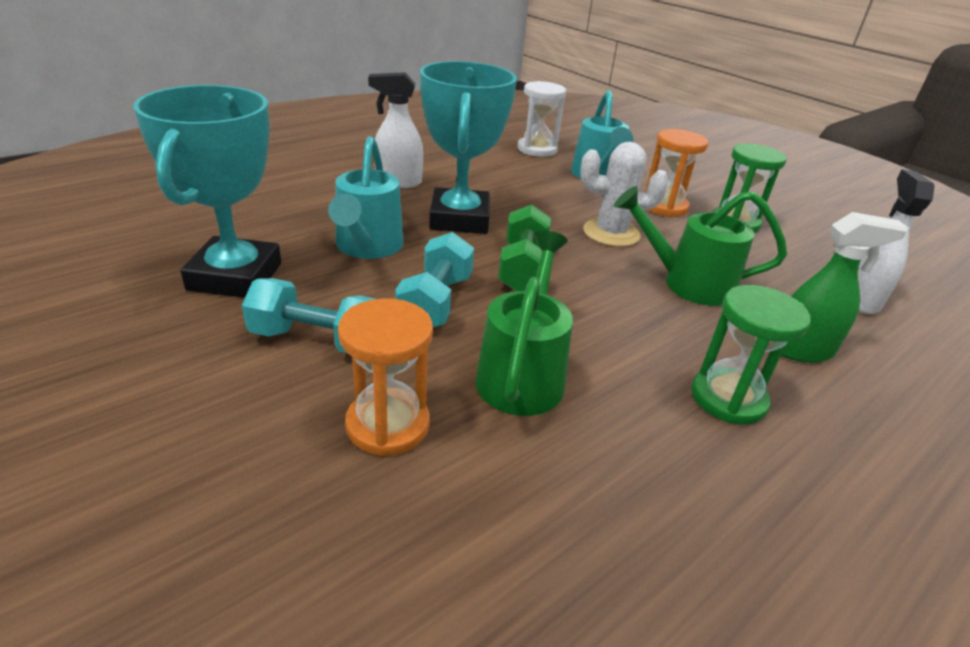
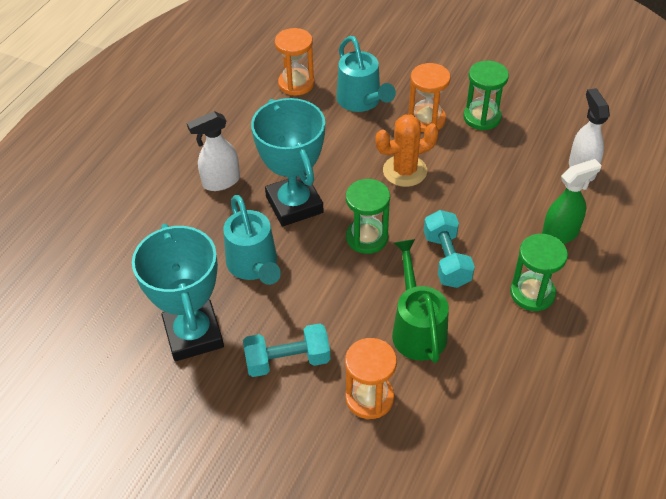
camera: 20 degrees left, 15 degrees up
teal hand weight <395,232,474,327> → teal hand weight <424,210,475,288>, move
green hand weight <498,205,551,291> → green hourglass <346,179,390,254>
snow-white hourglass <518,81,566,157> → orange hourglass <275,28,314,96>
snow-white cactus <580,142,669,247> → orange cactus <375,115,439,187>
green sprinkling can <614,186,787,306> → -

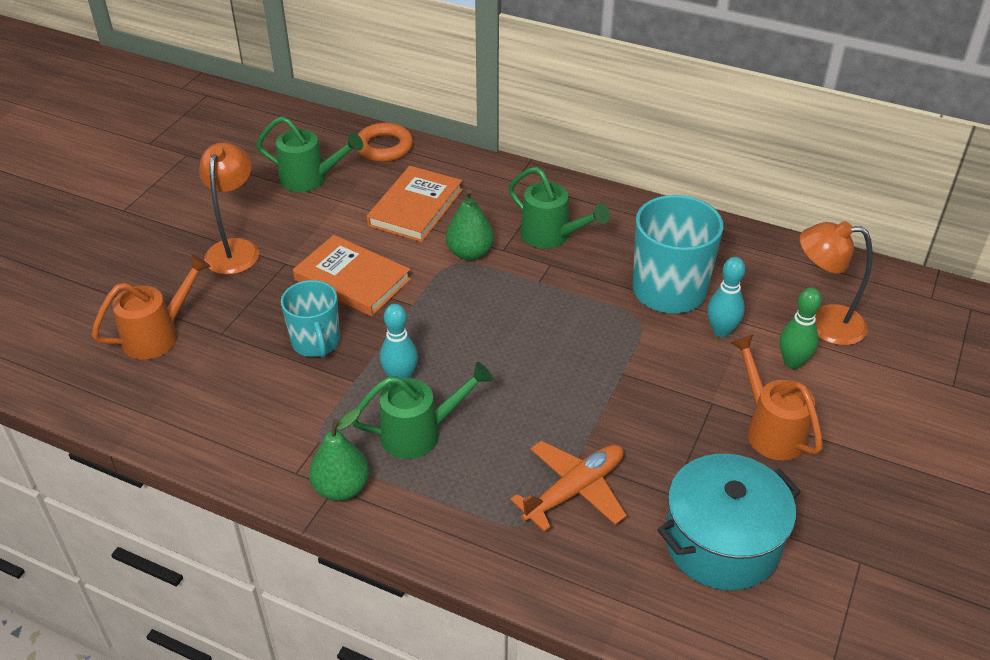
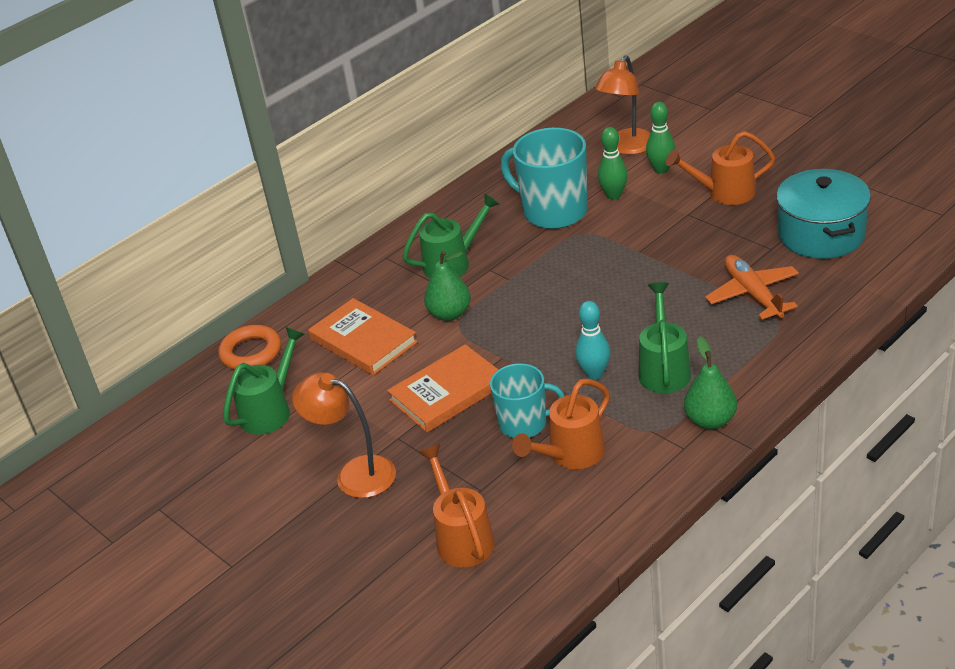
camera: 65 degrees left, 5 degrees down
teal tenpin <707,257,745,337> → green tenpin <598,127,628,200>
- → orange sprinkling can <512,379,610,469>

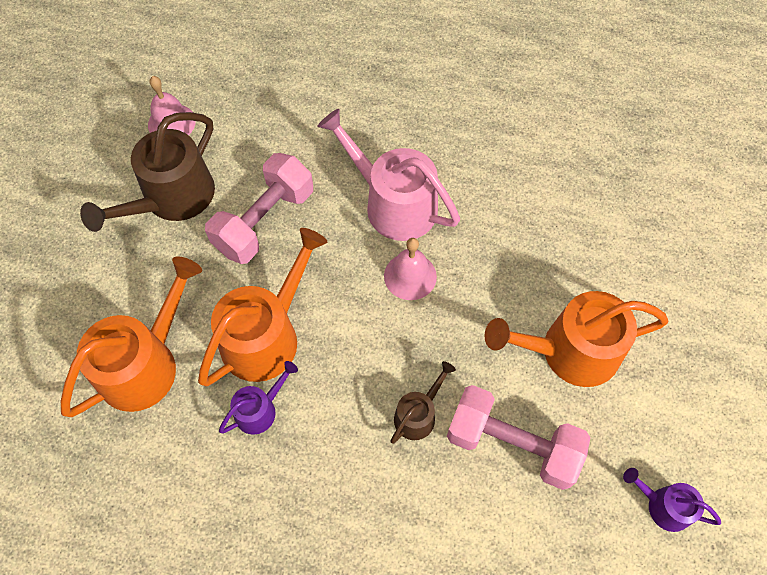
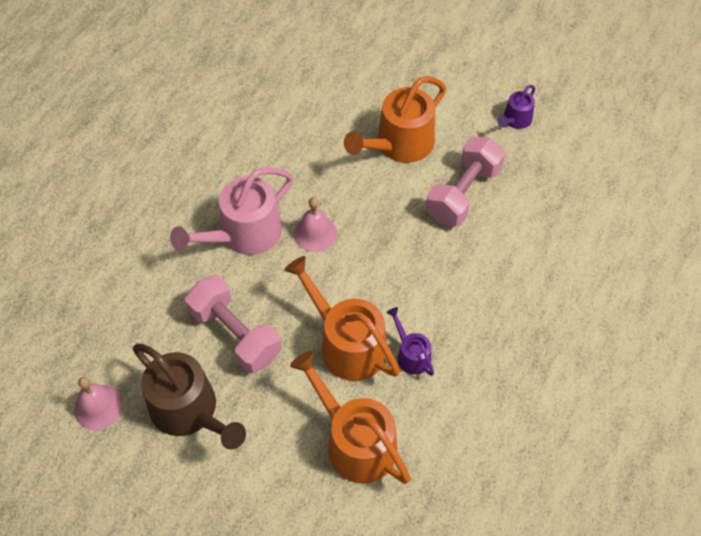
camera: 80 degrees left, 5 degrees down
dark brown sprinkling can <391,361,456,444> → -
orange sprinkling can <484,291,668,387> → orange sprinkling can <344,76,446,163>, 45 degrees clockwise

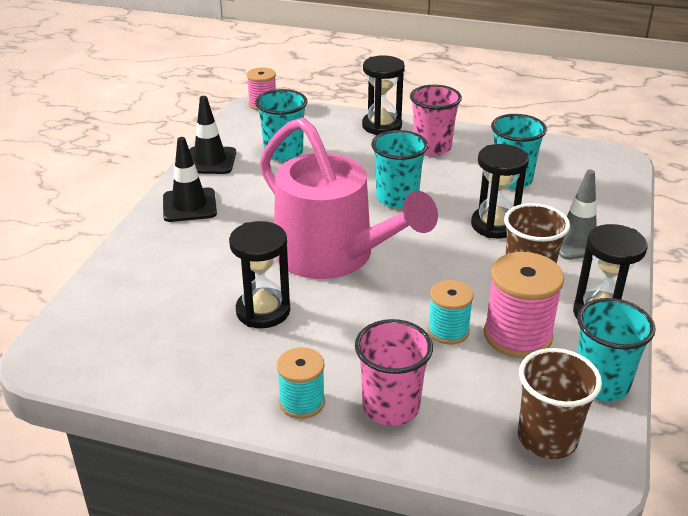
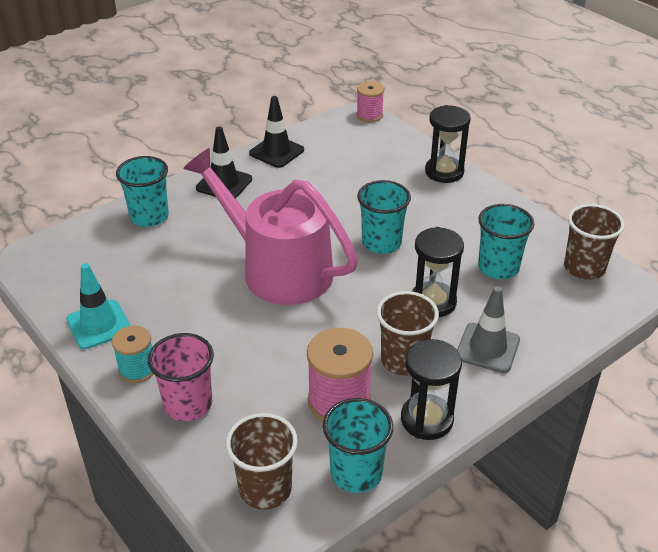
camera: 35 degrees right, 5 degrees up
jet-black hourglass <229,221,290,328> → -
teal beaker <255,89,307,161> → teal beaker <116,156,169,227>, move
rose-pink sprinkling can <260,117,438,279> → rose-pink sprinkling can <183,148,358,305>, 135 degrees clockwise
rose-pink beaker <410,85,462,156> → -
teal bobbin <427,280,474,345> → -
- → teal road cone <66,263,131,349>
- → dark brown beaker <564,204,625,280>

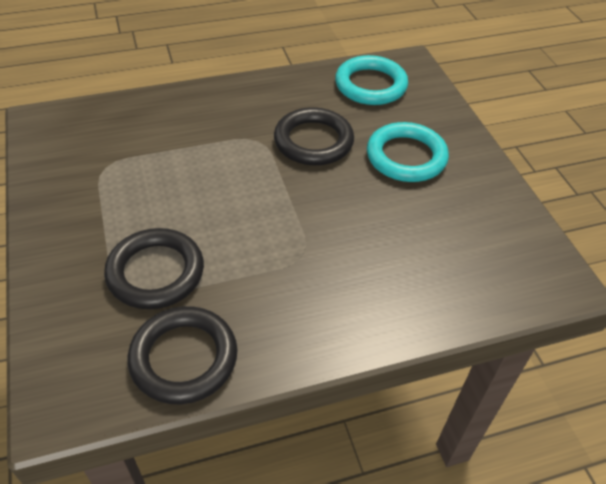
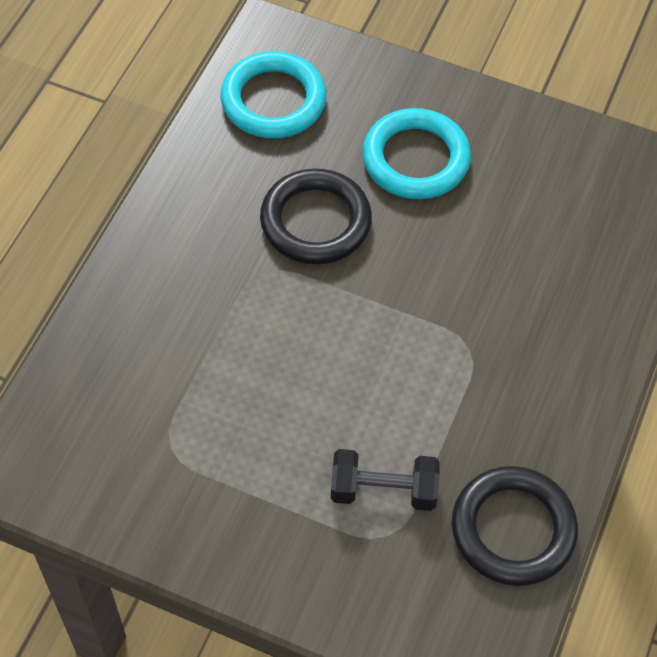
camera: 50 degrees left, 10 degrees up
jet-black ring <104,228,204,309> → jet-black hand weight <331,449,440,511>

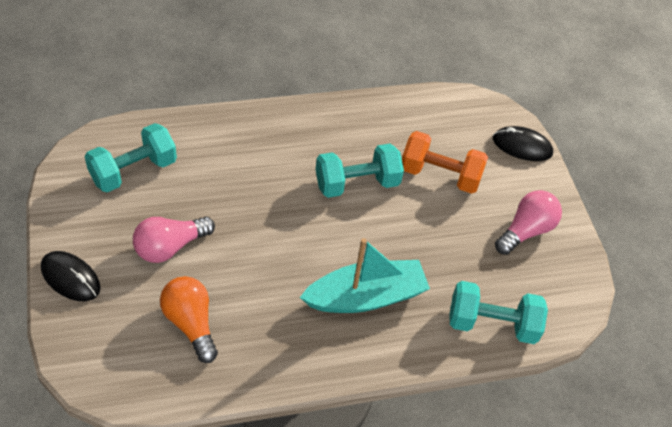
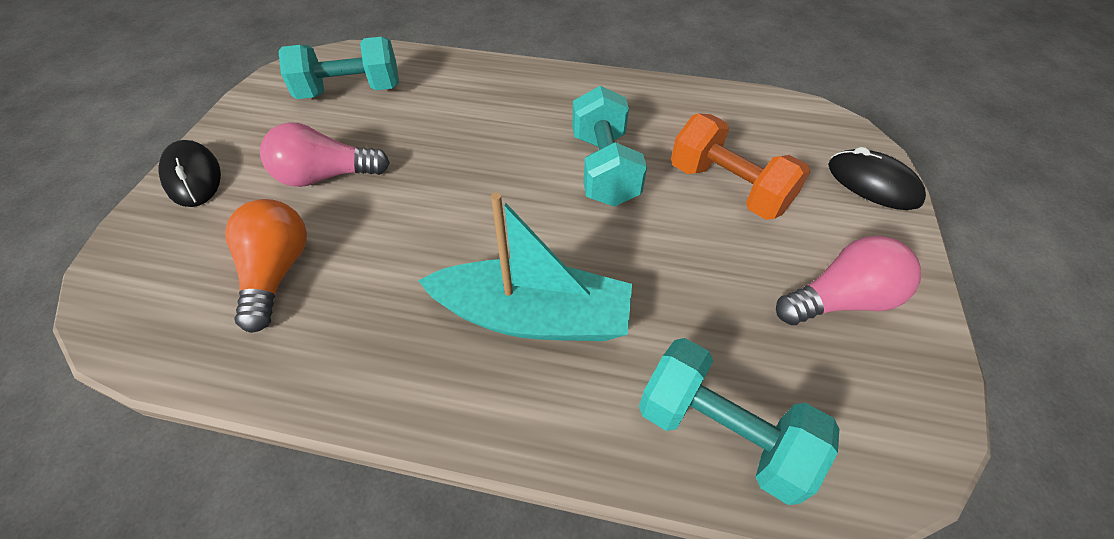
camera: 30 degrees right, 0 degrees up
teal hand weight <316,144,404,198> → teal hand weight <572,86,647,207>, 75 degrees clockwise

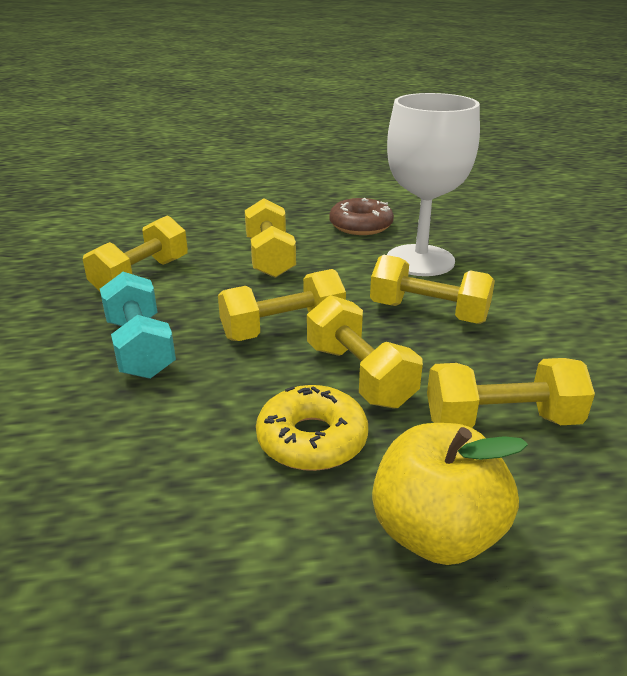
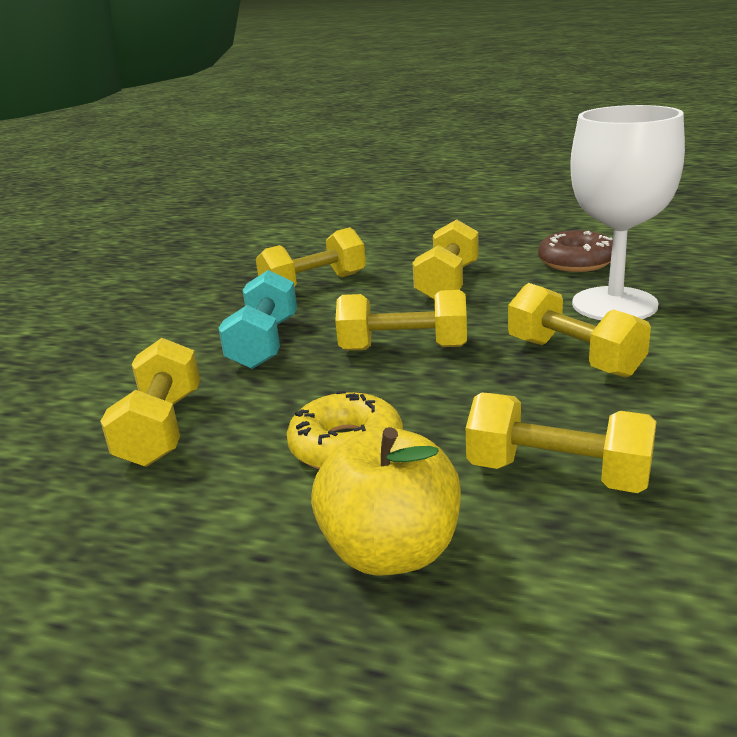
camera: 30 degrees right, 5 degrees down
golden hand weight <307,295,423,409> → golden hand weight <100,338,200,467>, move

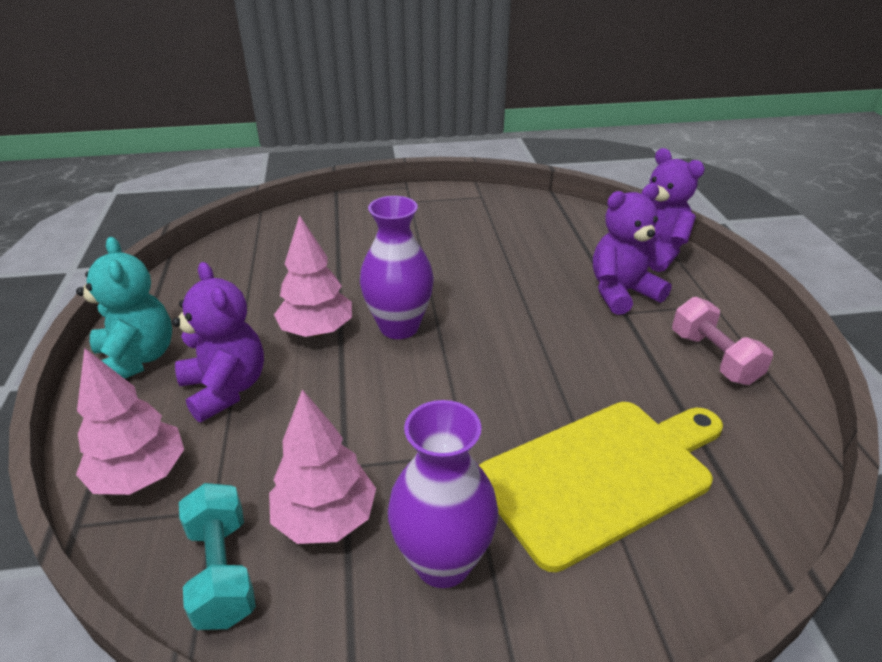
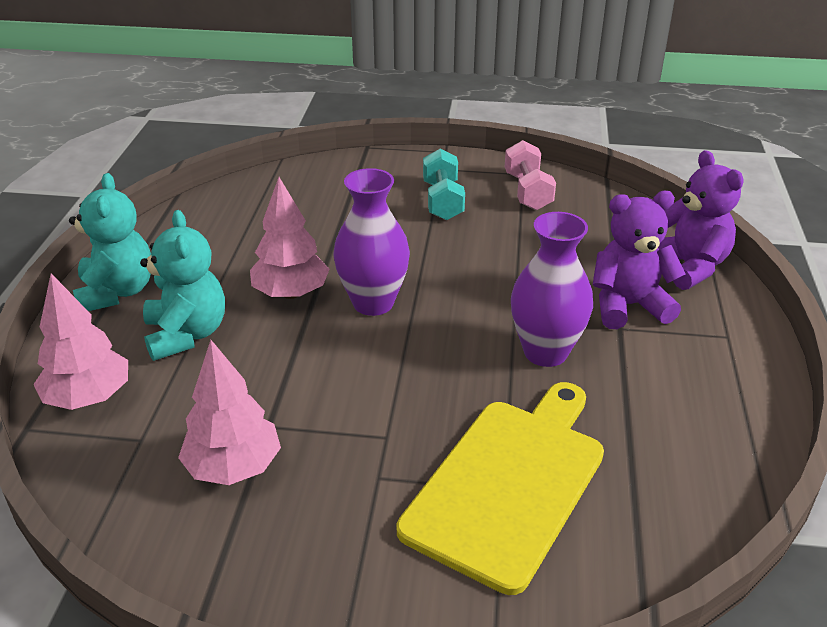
camera: 15 degrees right, 0 degrees up
royal purple teddy bear <172,262,264,422> → teal teddy bear <140,210,225,361>
teal hand weight <179,483,256,630> → teal hand weight <423,149,465,220>, move
royal purple vase <388,400,498,588> → royal purple vase <511,212,593,367>, move
golden bread board <479,402,723,572> → golden bread board <396,382,604,595>, 45 degrees counterclockwise
rose-pink hand weight <672,297,773,385> → rose-pink hand weight <505,140,556,210>, move

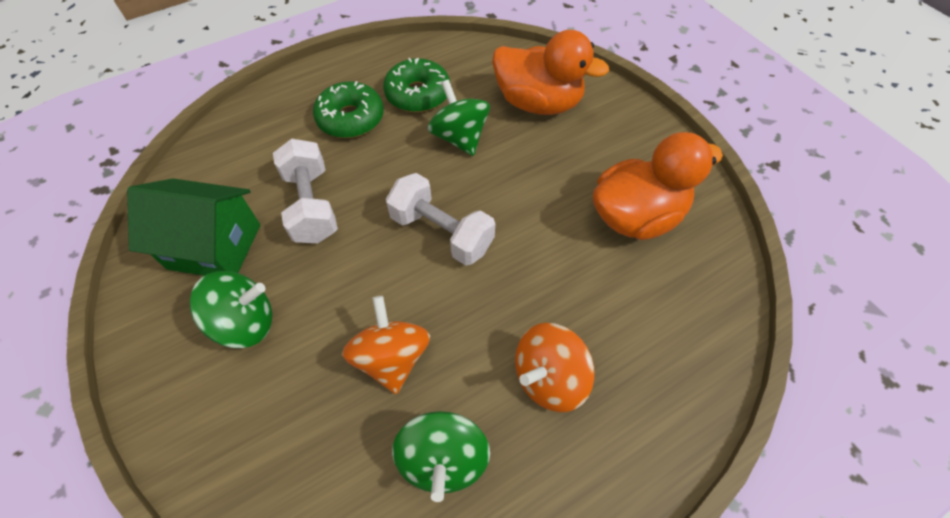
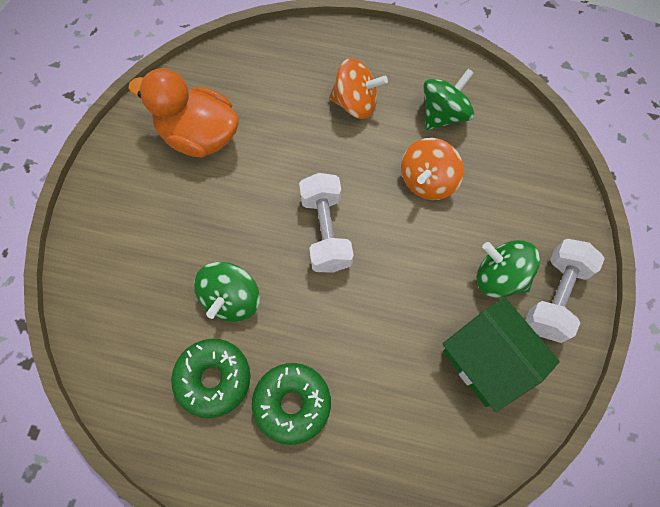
camera: 135 degrees left, 10 degrees up
snow-white hand weight <273,139,338,243> → snow-white hand weight <525,239,605,343>, move
orange toy duck <492,30,609,115> → -

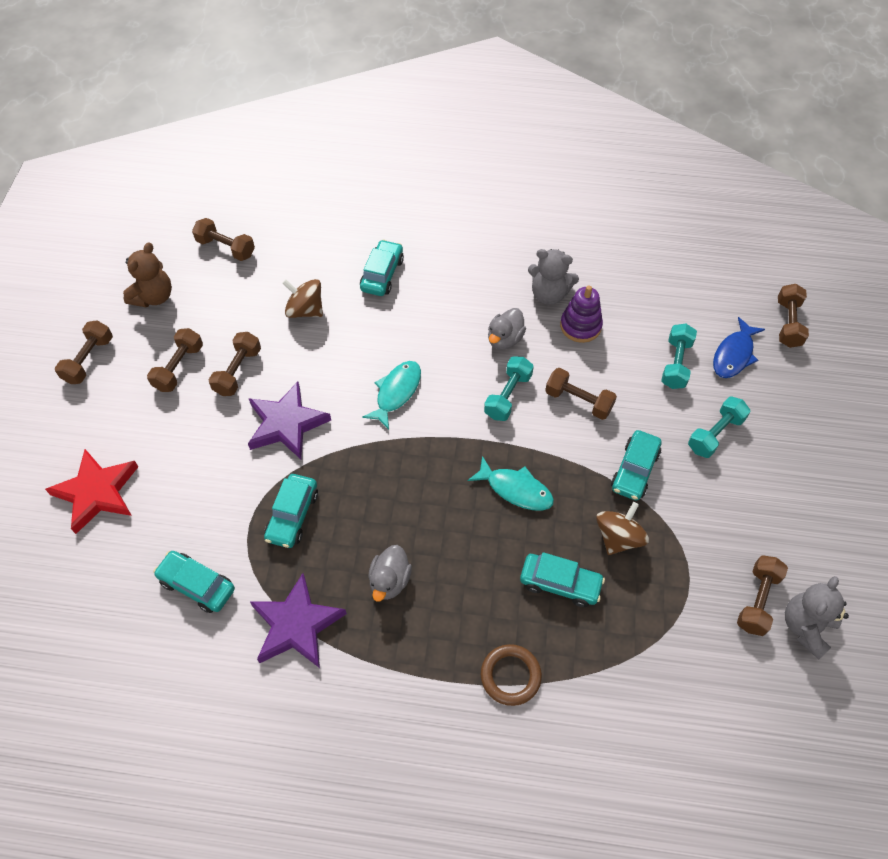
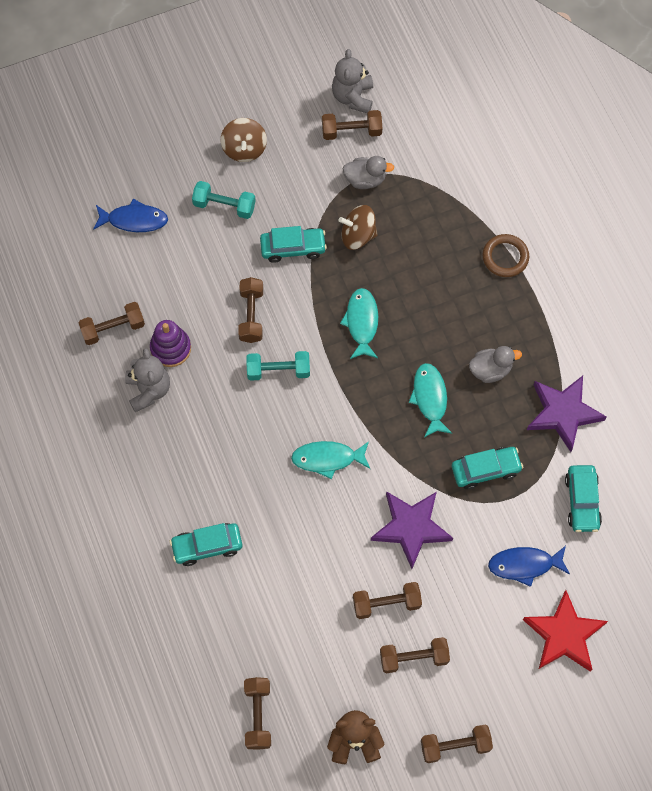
camera: 120 degrees left, 10 degrees up
dark brown spinning top <282,279,323,318> → dark brown spinning top <221,118,267,162>, move
grey toy duck <488,308,526,350> → grey toy duck <343,156,394,189>, move
teal car <520,552,605,607> → -
teal hand weight <661,324,697,389> → -
dark brown hand weight <778,284,809,348> → dark brown hand weight <79,302,145,345>, move
grey teddy bear <785,576,849,659> → grey teddy bear <332,49,373,113>, 90 degrees clockwise
- → teal fish figure <409,363,452,437>
- → royal blue fish figure <488,546,570,587>

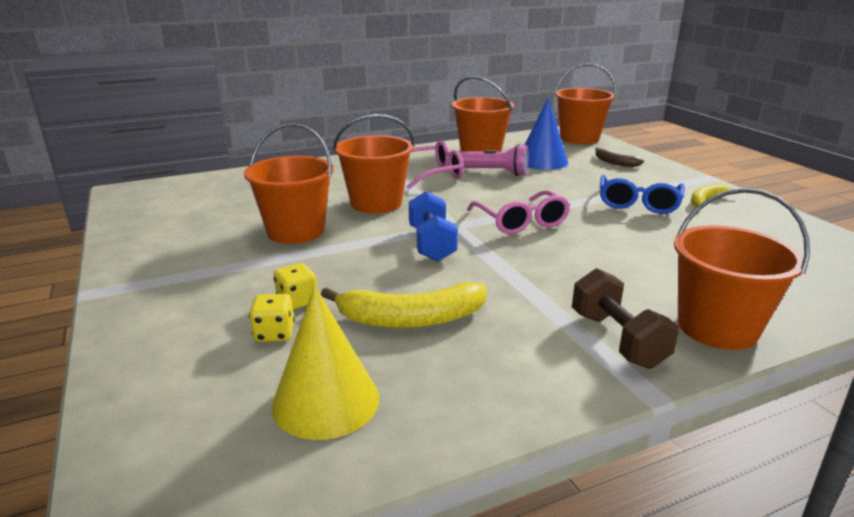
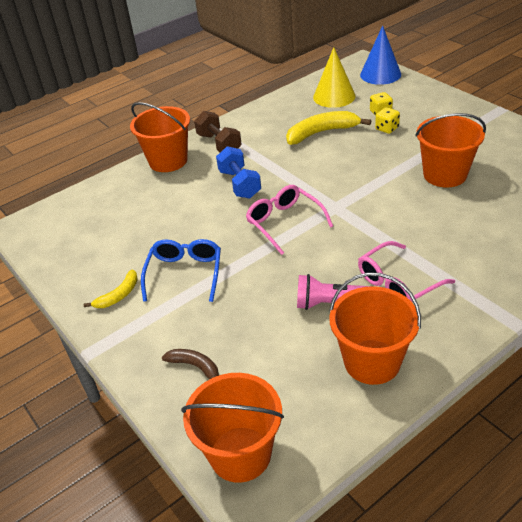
camera: 170 degrees right, 15 degrees up
orange sand bucket <333,114,414,214> → -
royal blue hand weight <409,191,458,262> → royal blue hand weight <216,146,261,199>, move
royal blue cone <525,98,568,170> → royal blue cone <360,26,401,85>, move

